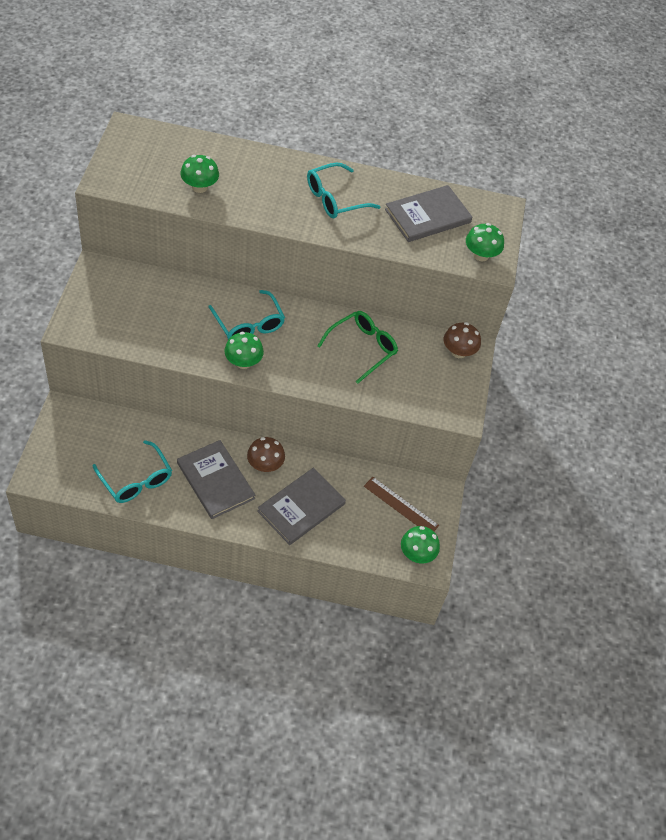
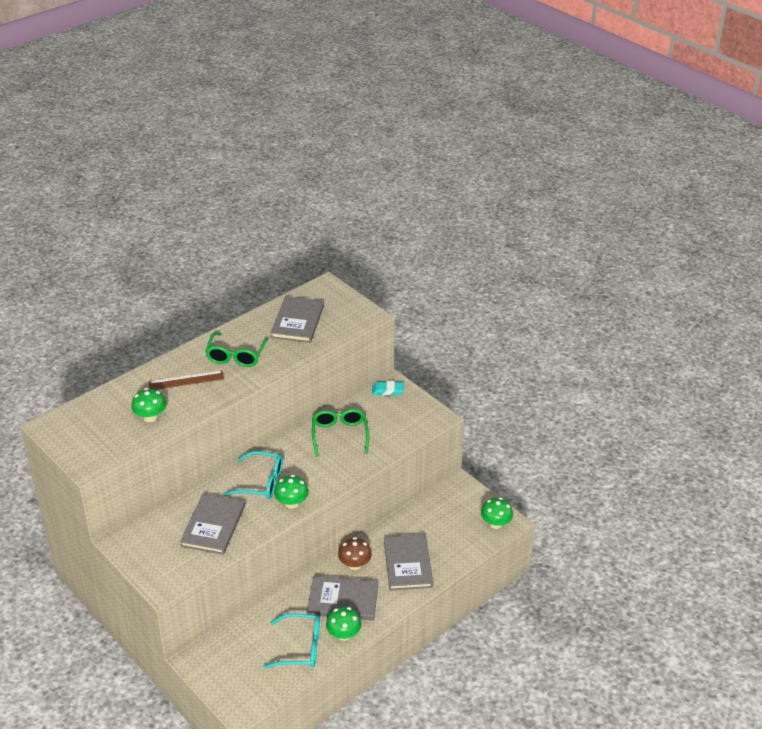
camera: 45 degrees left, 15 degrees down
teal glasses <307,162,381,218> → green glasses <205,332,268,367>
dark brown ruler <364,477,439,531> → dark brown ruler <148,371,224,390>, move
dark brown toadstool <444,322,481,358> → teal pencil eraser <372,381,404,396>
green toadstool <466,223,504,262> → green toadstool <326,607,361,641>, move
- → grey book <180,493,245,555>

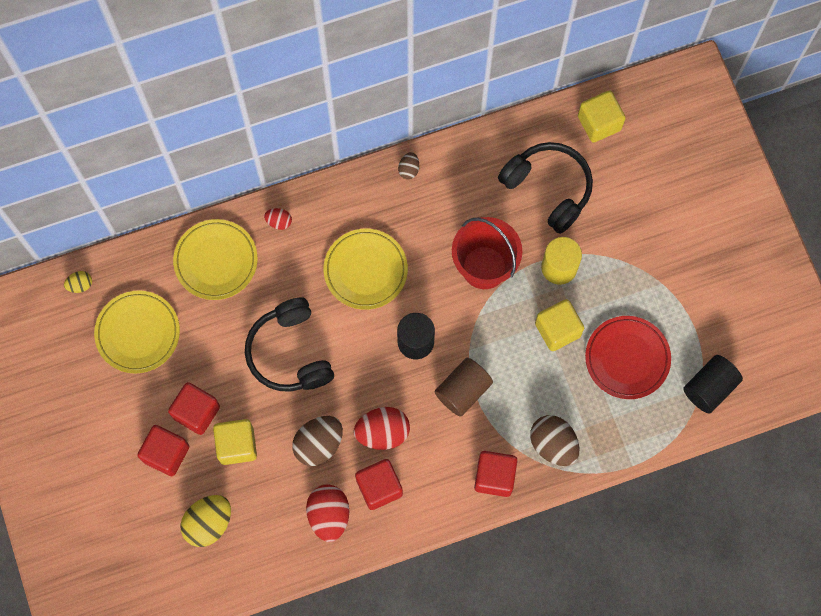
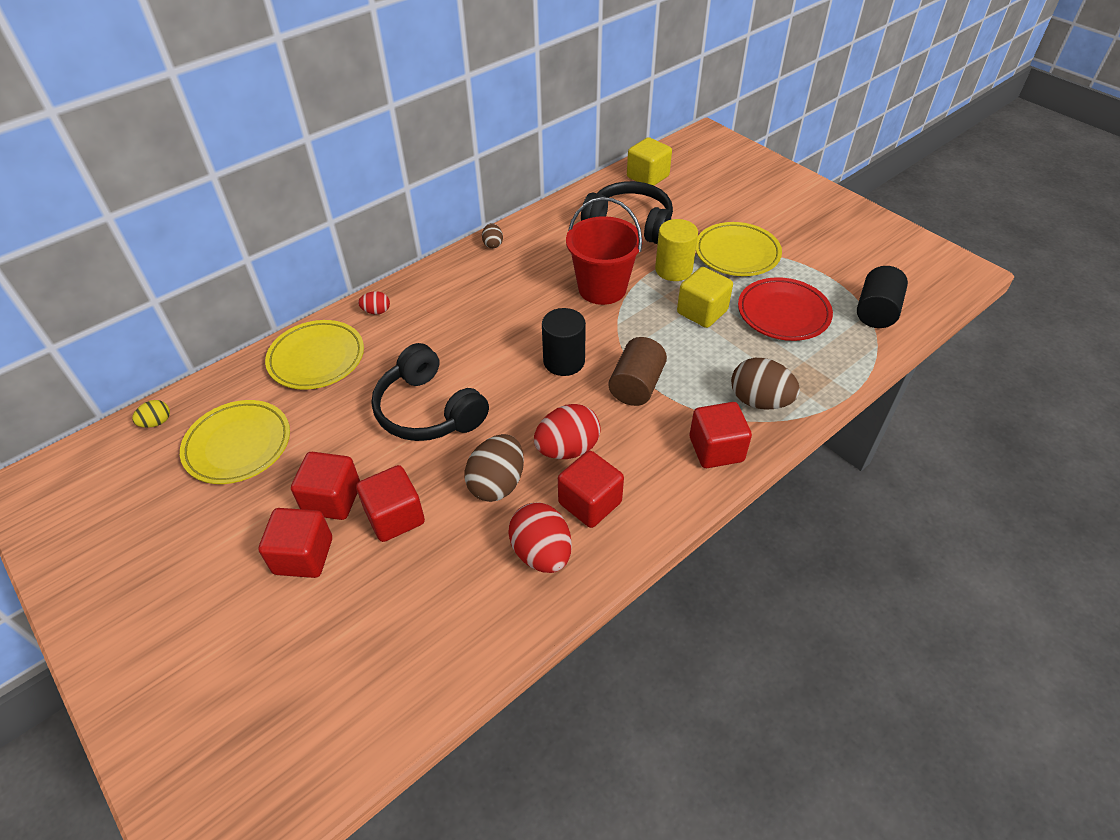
camera: 20 degrees left, 25 degrees down
golden egg shape <181,495,231,547> → -
golden solid cube <213,419,257,465> → crimson solid cube <356,465,425,542>
golden plate <323,229,408,310> → golden plate <696,222,782,276>, move

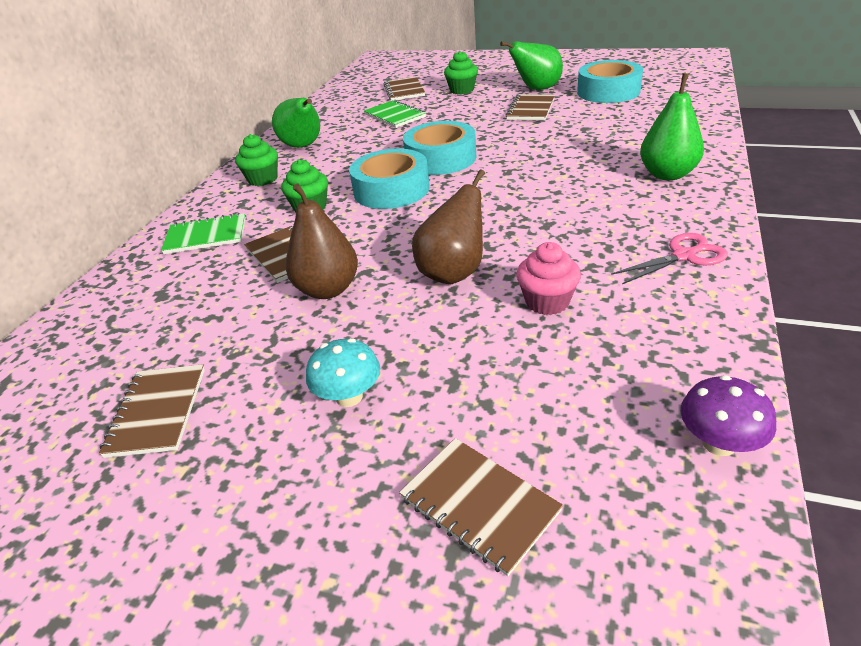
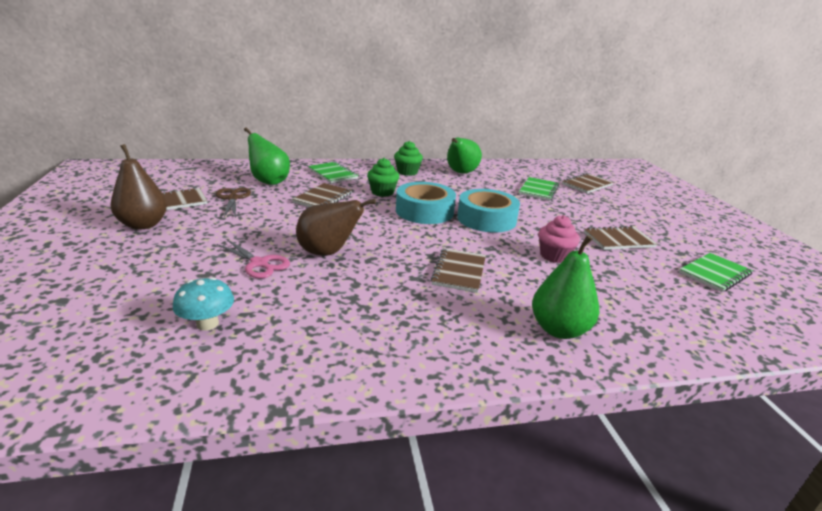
camera: 55 degrees right, 10 degrees down
dark brown pear fruit <285,183,358,299> → dark brown pear fruit <111,144,167,230>, move
teal toadstool <306,338,380,407> → teal toadstool <173,277,234,331>, move
dark brown exercise book <399,438,563,576> → dark brown exercise book <431,248,486,293>, move
green fairy cake <444,51,478,94> → -
green pear fruit <500,41,563,90> → green pear fruit <244,127,290,185>, move
rose-pink fairy cake <516,242,581,315> → rose-pink fairy cake <538,215,580,263>, move
teal tape <577,60,643,103> → green exercise book <679,253,753,292>
rose-pink scissors <611,233,728,284> → rose-pink scissors <217,239,290,278>, move
royal purple toadstool <681,375,776,456> → -
- → dark brown scissors <215,188,251,218>

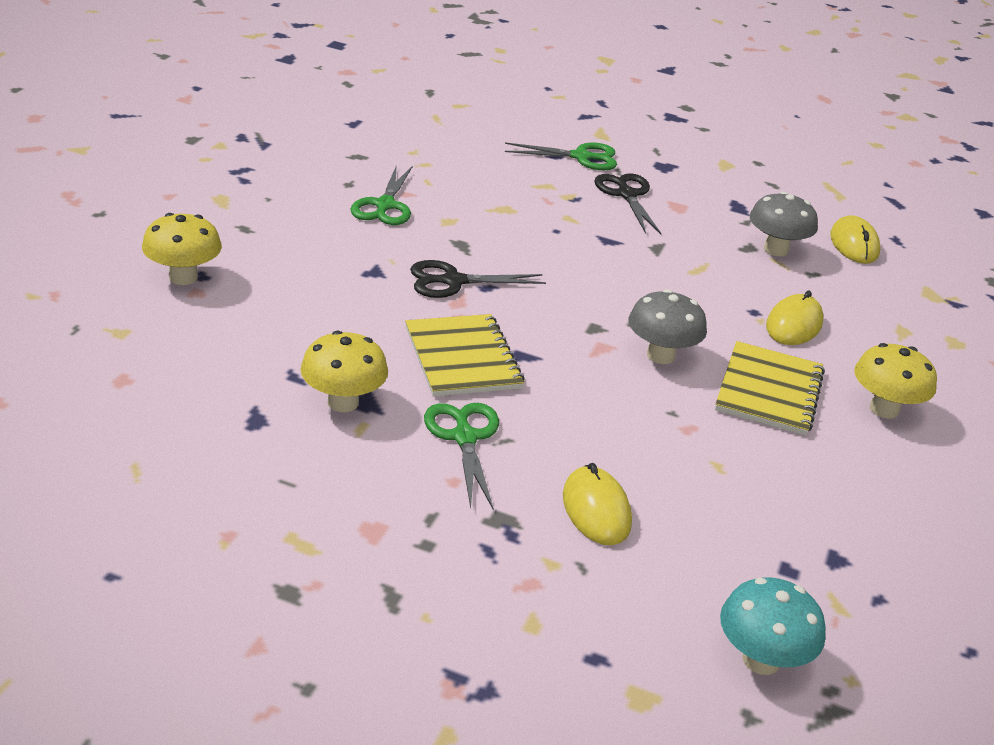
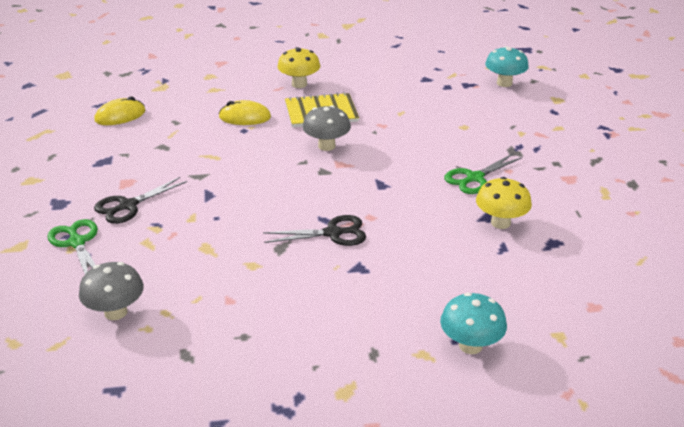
camera: 115 degrees left, 0 degrees up
golden toadstool <142,213,222,285> → teal toadstool <440,293,507,354>
green scissors <350,165,412,225> → -
golden exercise book <405,314,525,397> → -
jet-black scissors <410,260,546,298> → jet-black scissors <263,215,366,246>, 60 degrees counterclockwise
golden PC mouse <563,463,632,545> → -
grey toadstool <750,192,818,256> → grey toadstool <79,262,143,320>, move

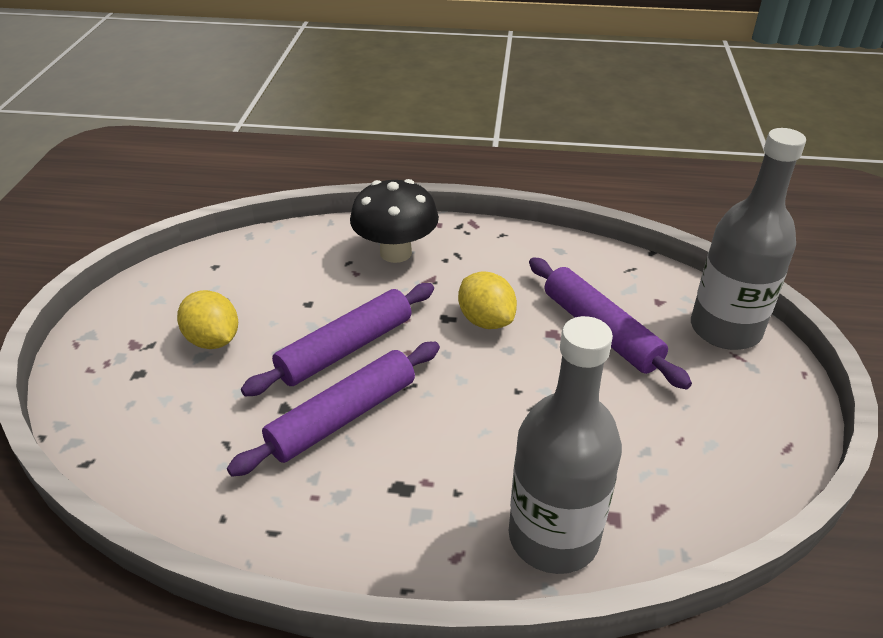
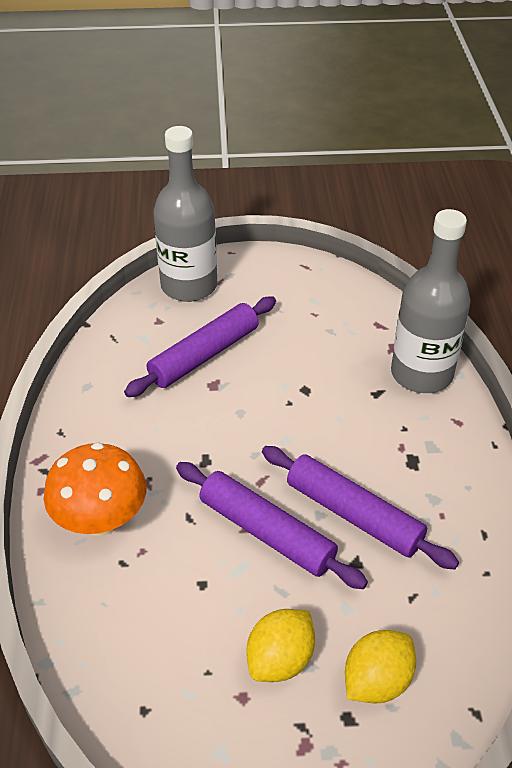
camera: 100 degrees left, 5 degrees up
jet-black toadstool <350,179,439,263> → orange toadstool <44,442,146,536>
golden toy lemon <458,272,517,329> → golden toy lemon <345,630,416,703>, move

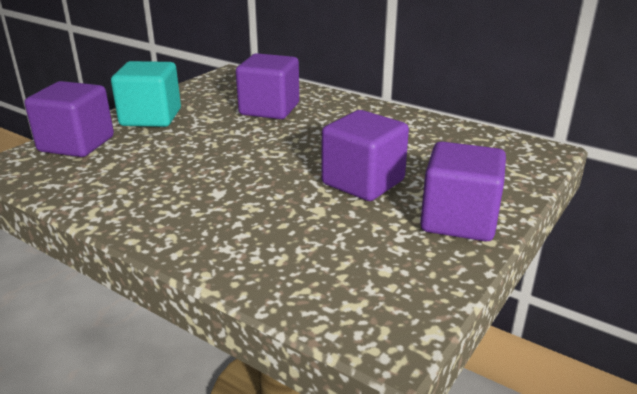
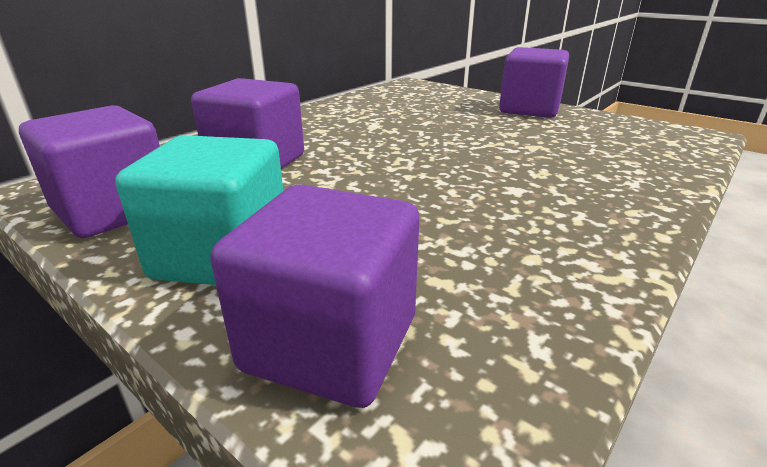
camera: 85 degrees left, 0 degrees up
royal purple solid cube <322,110,409,201> → royal purple solid cube <19,105,160,238>, move

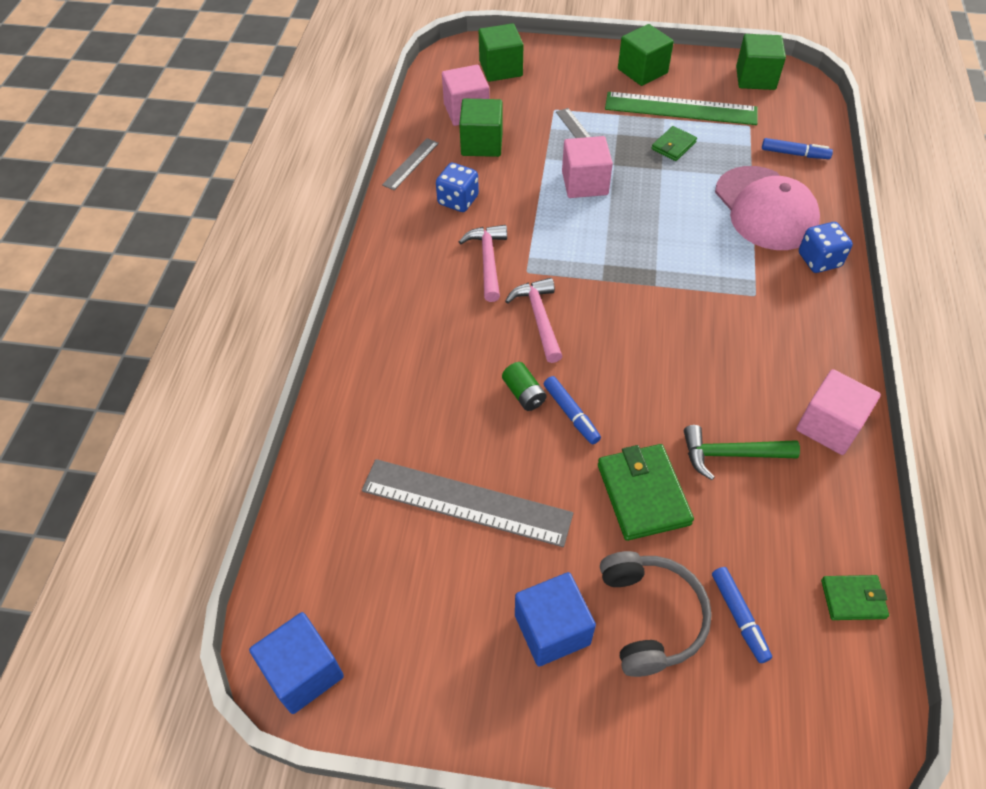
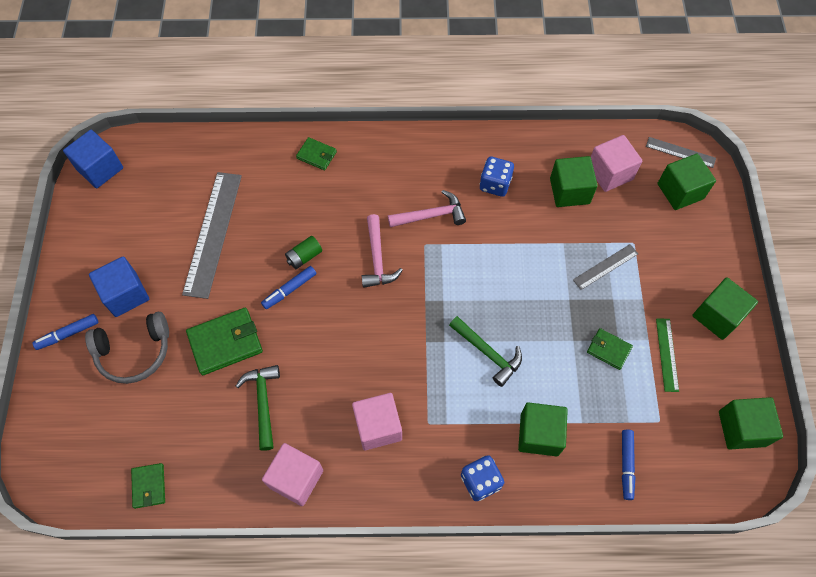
camera: 80 degrees right, 10 degrees up
grey ruler <382,138,439,190> → grey ruler <646,137,716,168>, move
rose-pink hammer <505,278,563,363> → rose-pink hammer <362,214,403,288>, 105 degrees clockwise
rose-pink solid cube <562,136,613,198> → rose-pink solid cube <352,393,402,450>, move
green ruler <605,92,757,125> → green ruler <656,318,679,392>, x0.51
royal blue felt pen <712,567,772,663> → royal blue felt pen <32,314,98,350>, move
rose-pink peaked cap <715,166,820,250> → green solid cube <518,402,568,456>
- → green wallet <296,137,337,170>
- → green hammer <449,316,522,387>

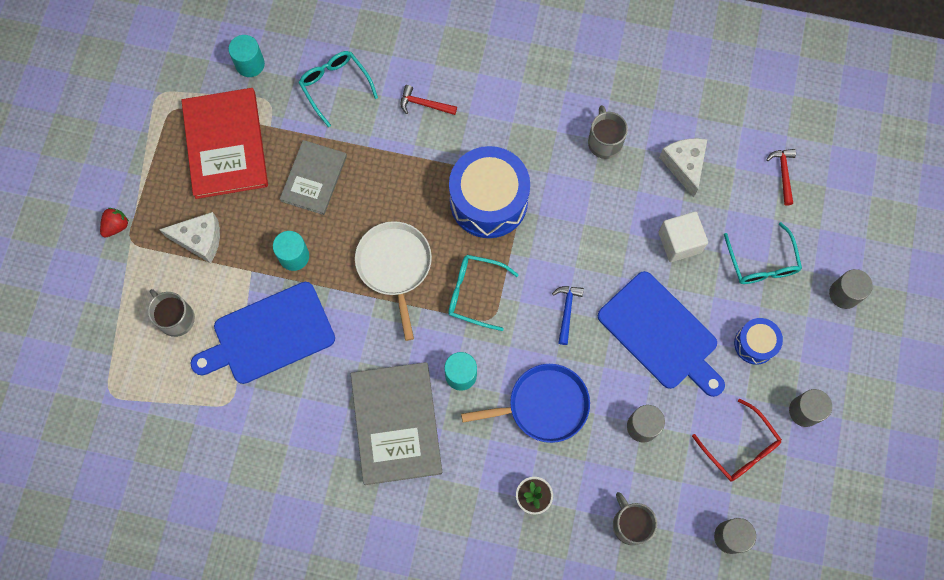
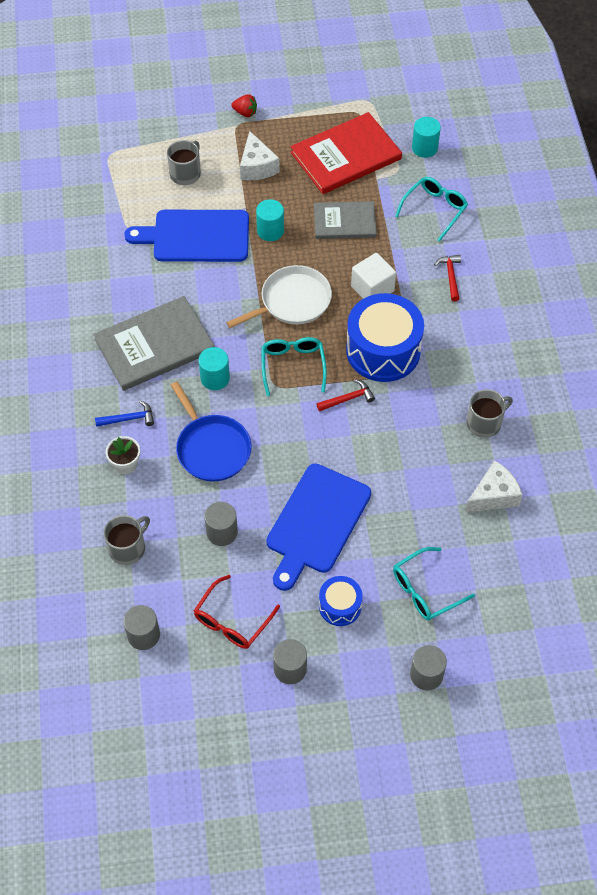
camera: 70 degrees right, 15 degrees down
royal blue bread board <190,282,335,384> → royal blue bread board <124,210,249,262>, 45 degrees counterclockwise
royal blue hammer <552,286,584,345> → royal blue hammer <95,400,154,427>, move
snow-white solid cube <658,211,708,262> → snow-white solid cube <351,253,396,299>, move
crimson hammer <766,149,796,206> → crimson hammer <316,379,375,412>, move

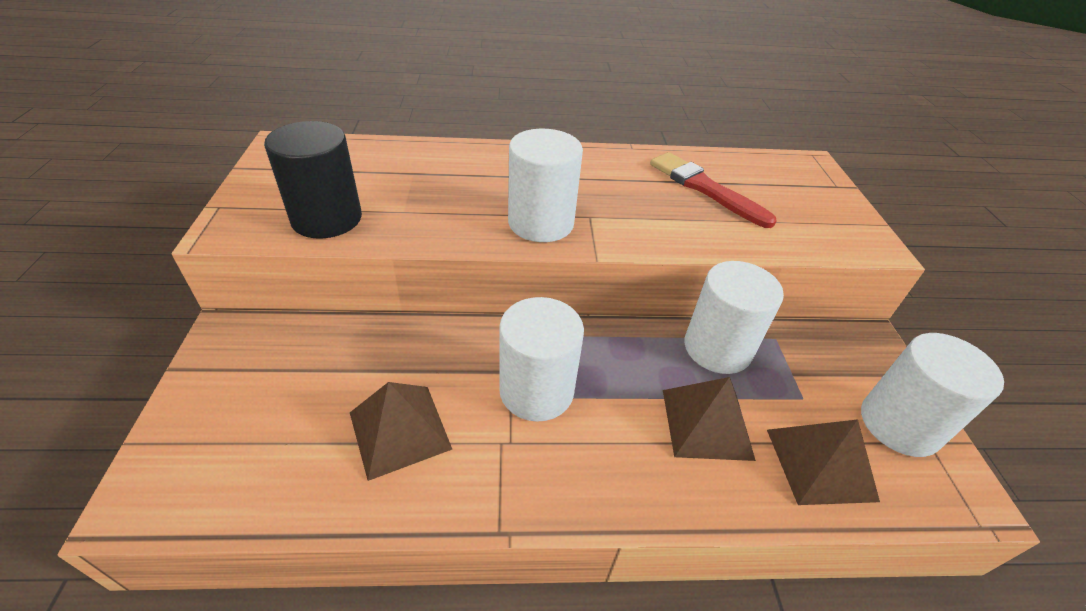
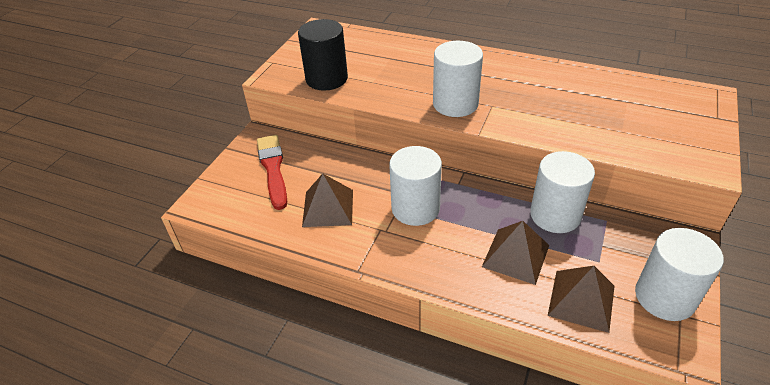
camera: 30 degrees right, 0 degrees up
crimson paintbrush <650,152,777,228> → crimson paintbrush <257,135,287,210>, move

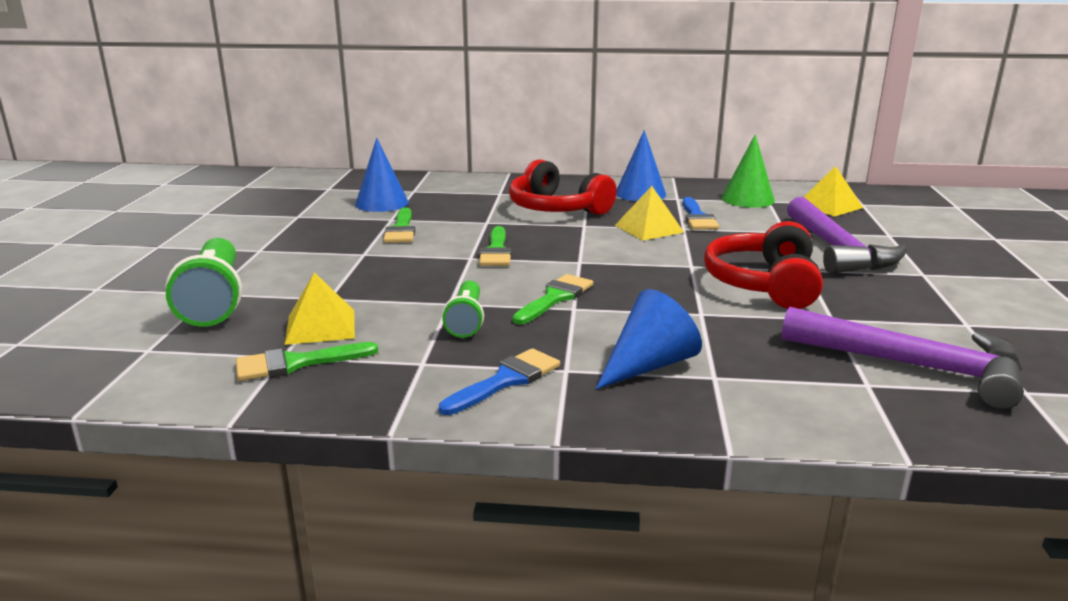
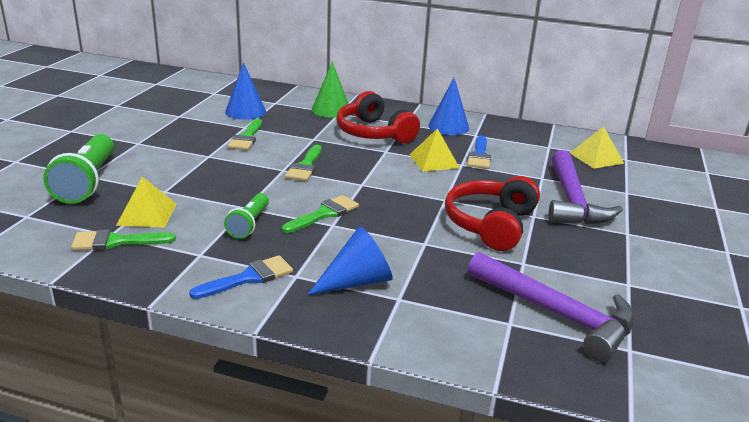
camera: 10 degrees right, 5 degrees up
green cone <721,134,775,208> → green cone <312,61,349,118>, move

